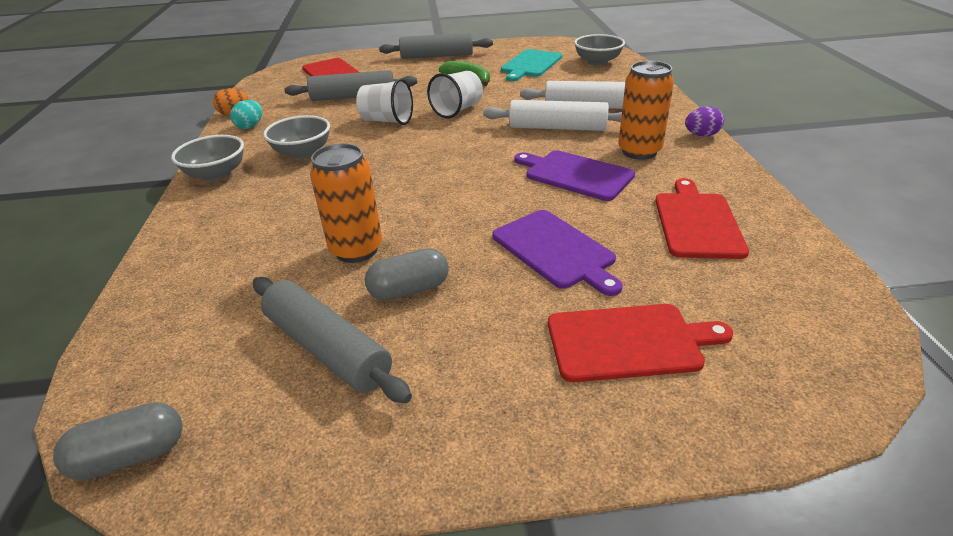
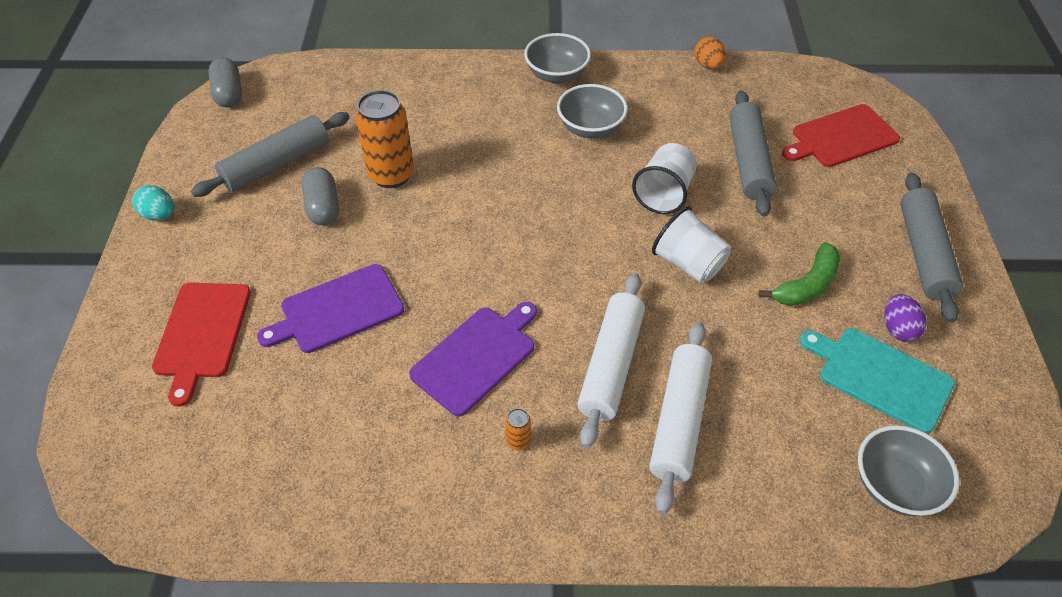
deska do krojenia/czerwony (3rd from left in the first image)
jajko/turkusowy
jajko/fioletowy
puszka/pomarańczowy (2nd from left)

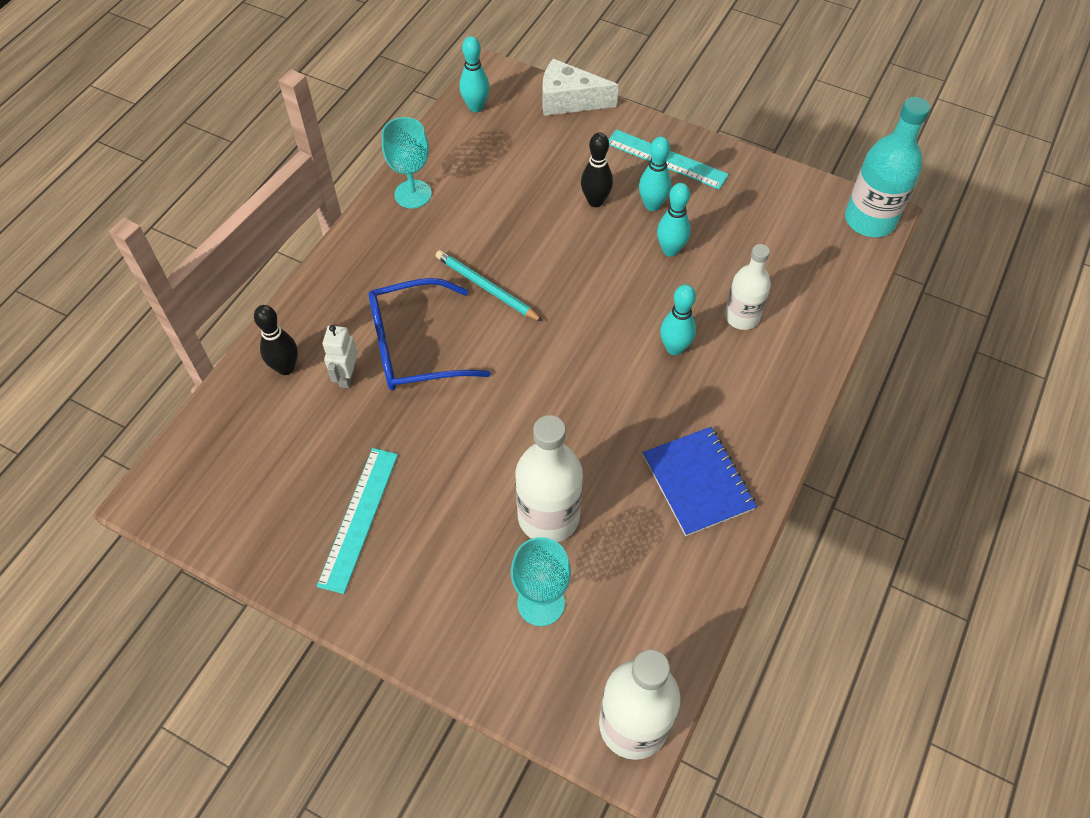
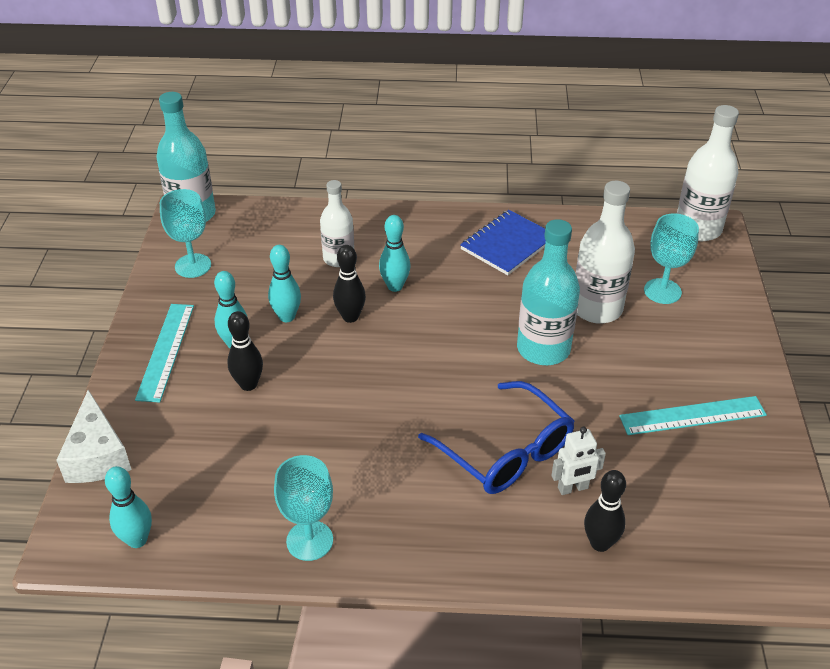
ołówek/turkusowy
kielich/turkusowy (1st from left)
kręgiel/czarny (2nd from left)
butelka/turkusowy (2nd from left)

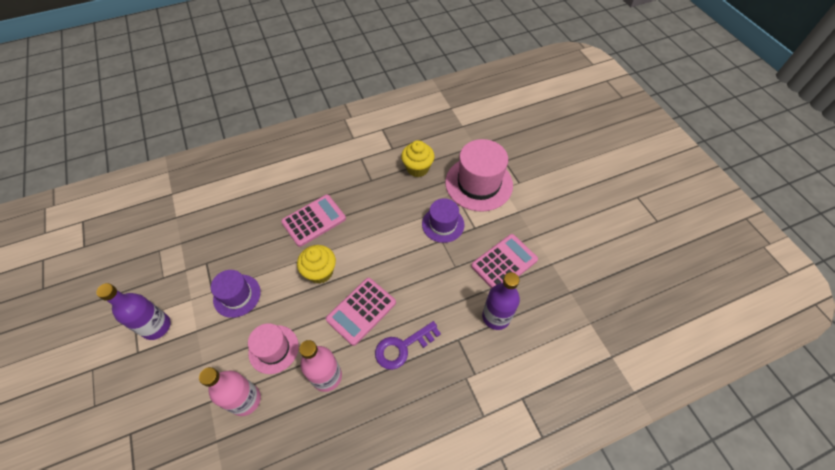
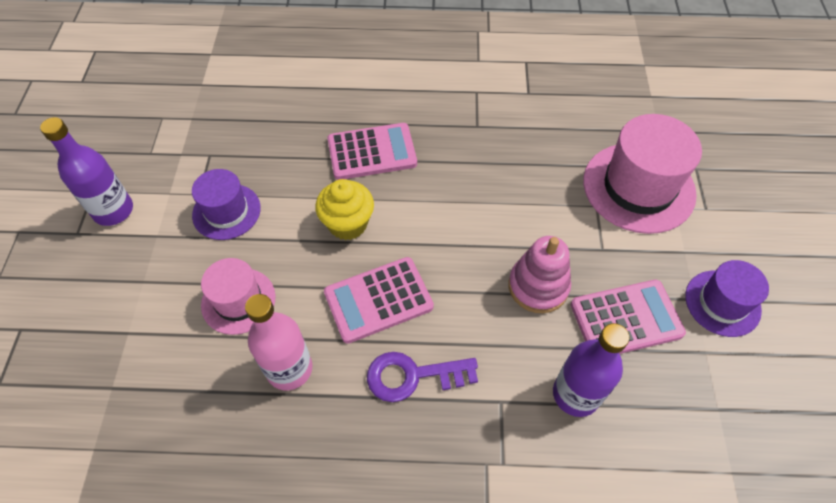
butelka/różowy (1st from left in the first image)
muffinka/żółty (2nd from left in the first image)
zabawka nakładanka/różowy
kapelusz/fioletowy (2nd from left)

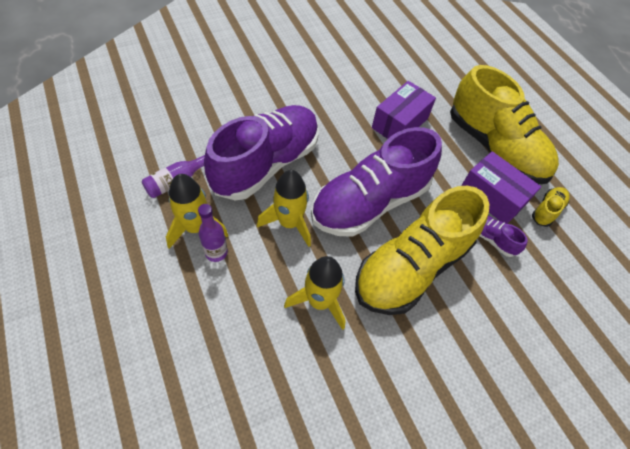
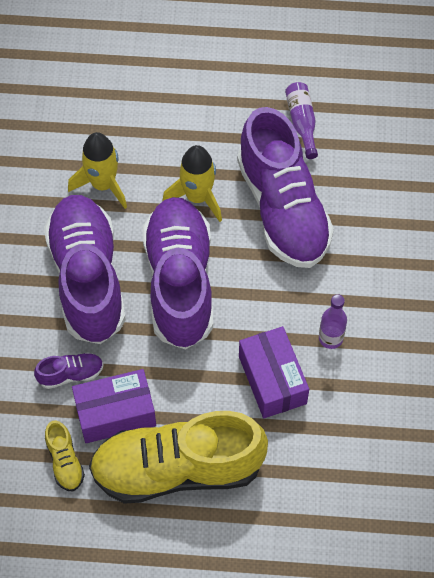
rakieta/żółty (1st from left in the first image)
butelka/fioletowy (2nd from left)
but/fioletowy (2nd from left)

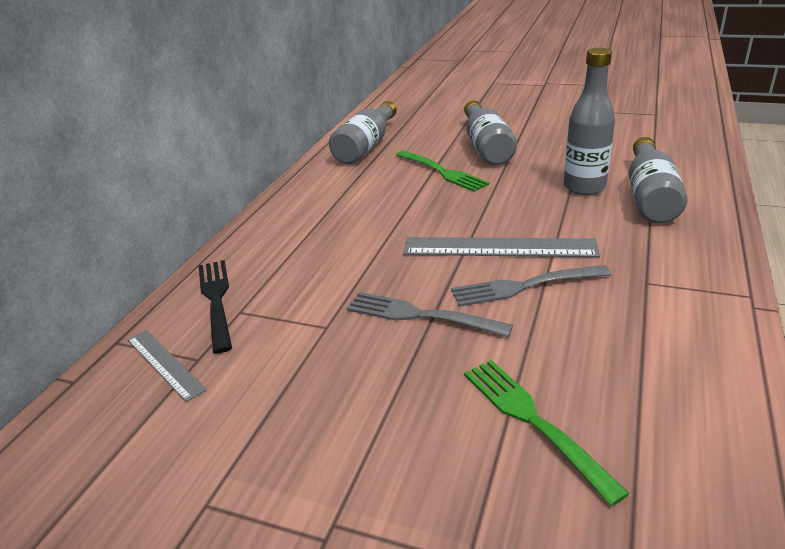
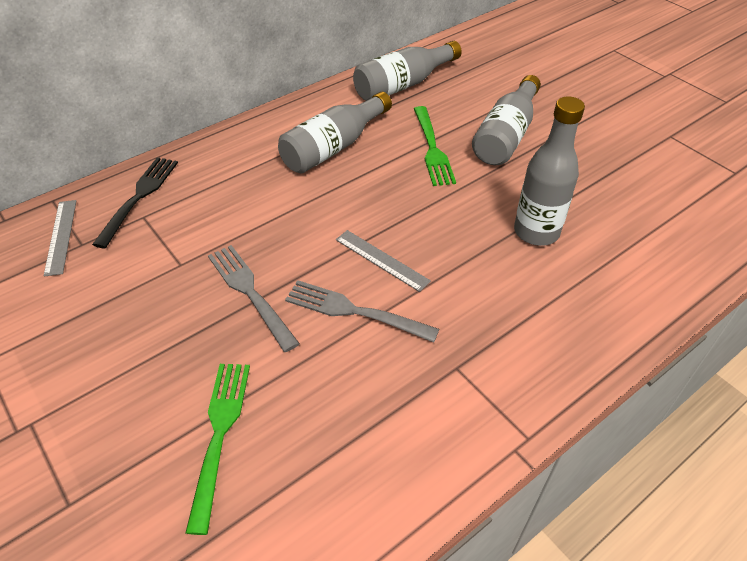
butelka/szary (1st from left)
linijka/szary (2nd from left)

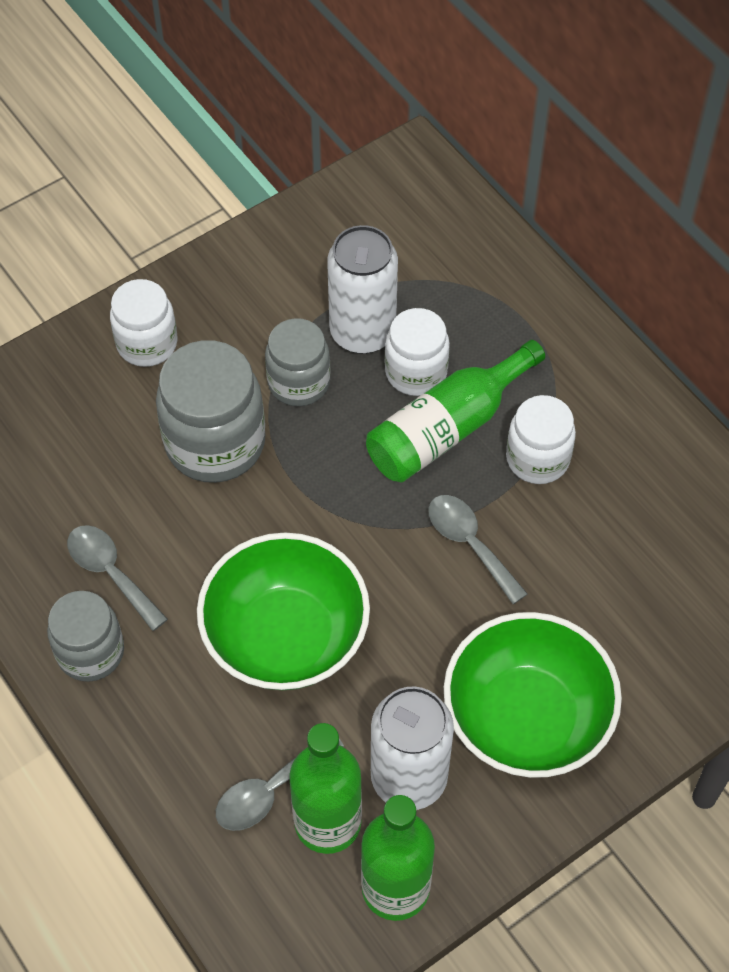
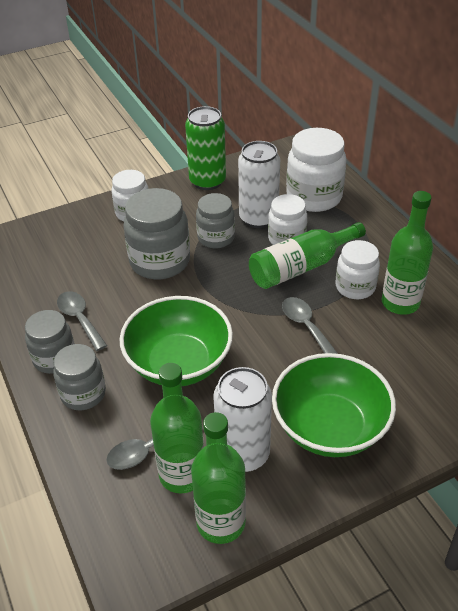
słoik/szary (2nd from left)
puszka/zielony
słoik/biały (3rd from left)
butelka/zielony (4th from left)

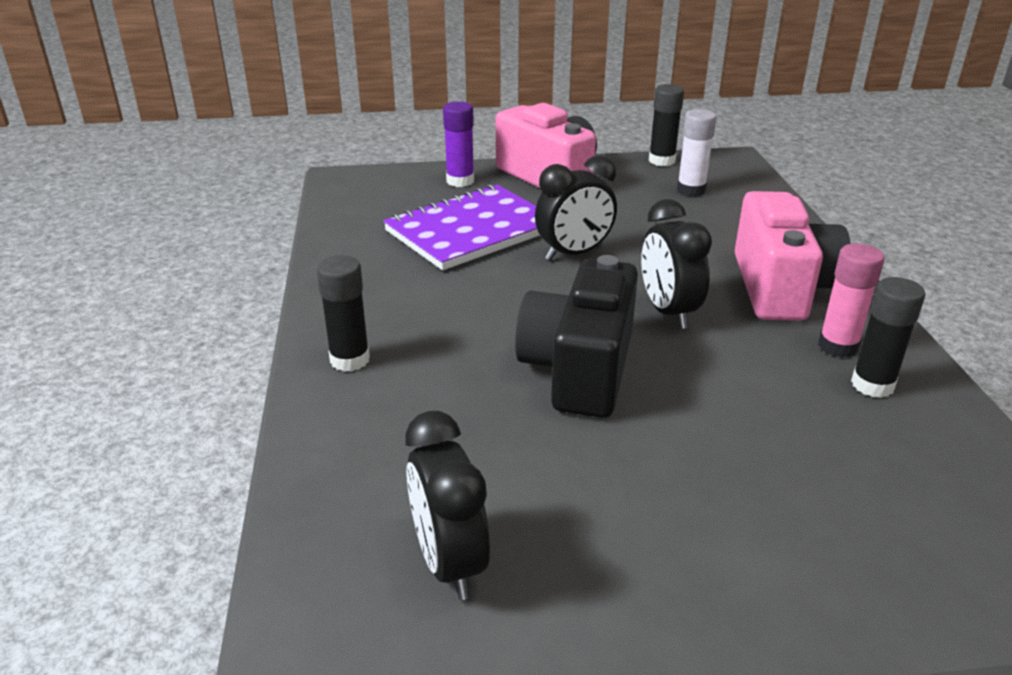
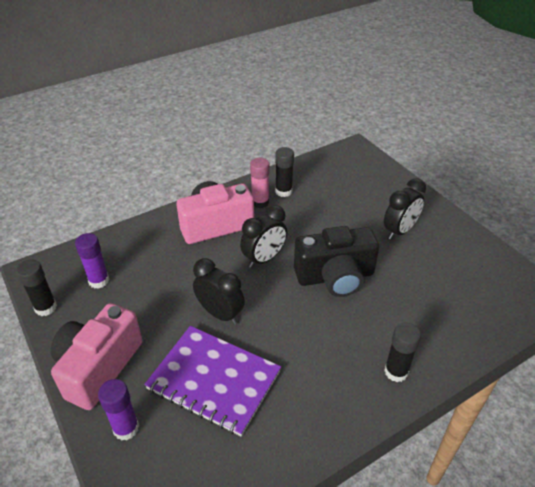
budzik/czarny (3rd from left)
klej w sztyfcie/fioletowy (1st from left)

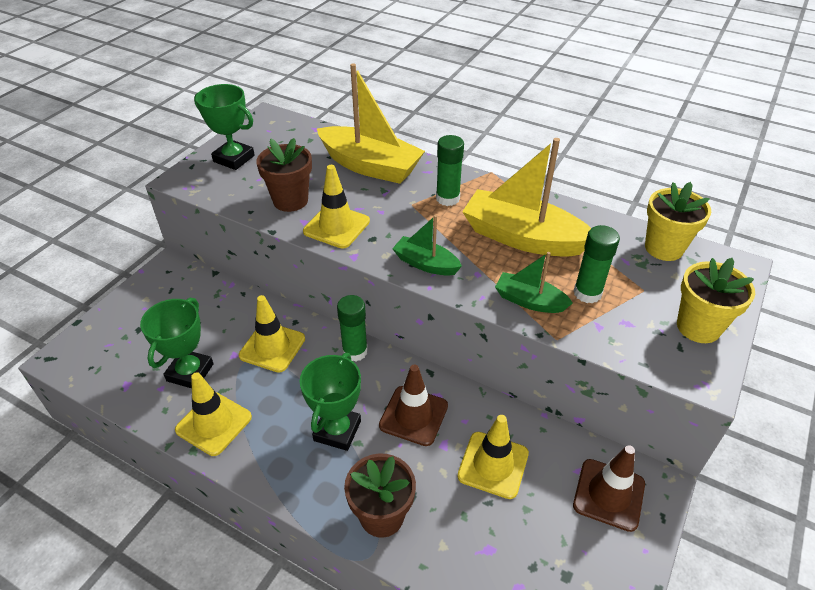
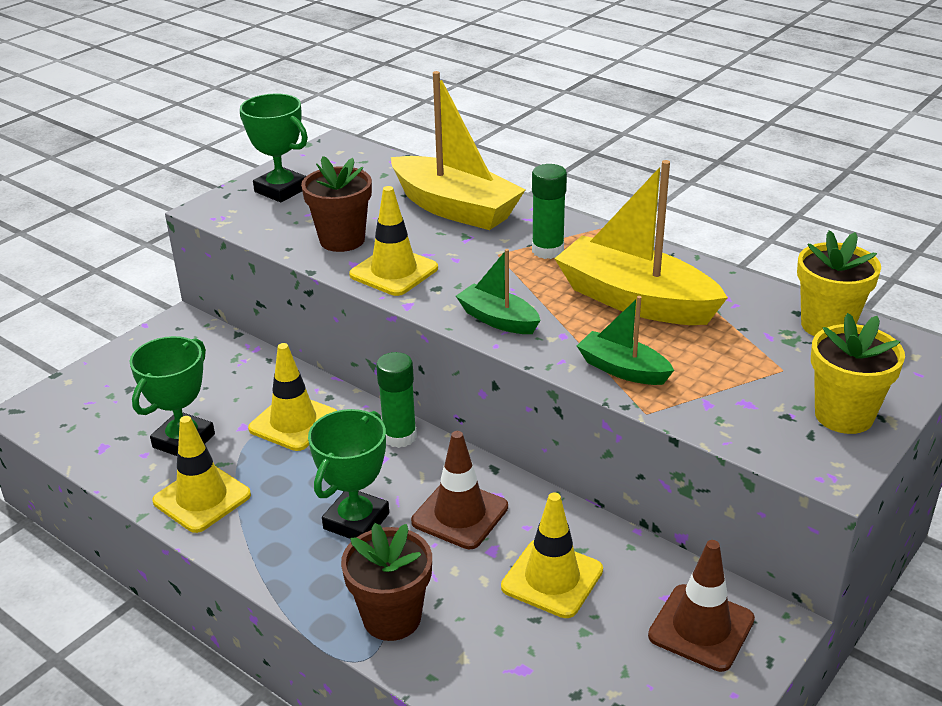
klej w sztyfcie/zielony (3rd from left in the first image)

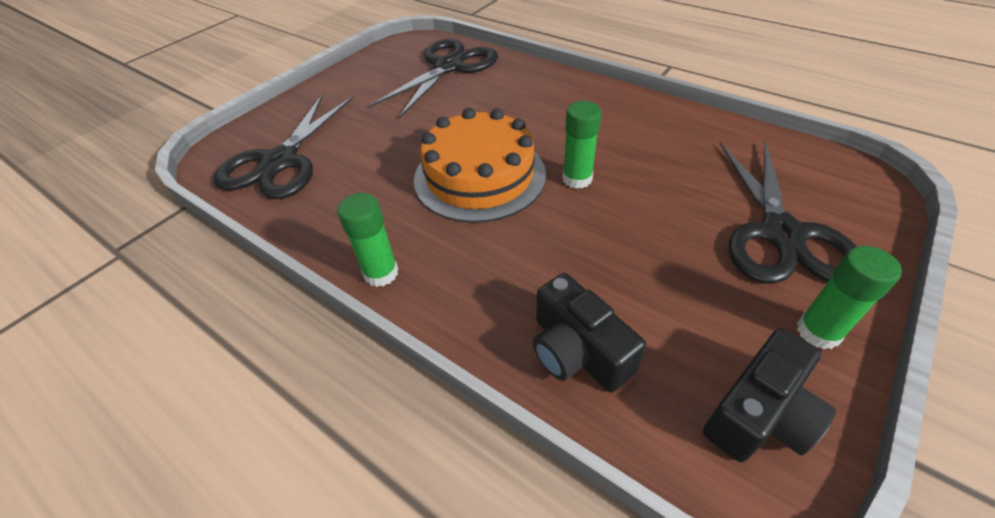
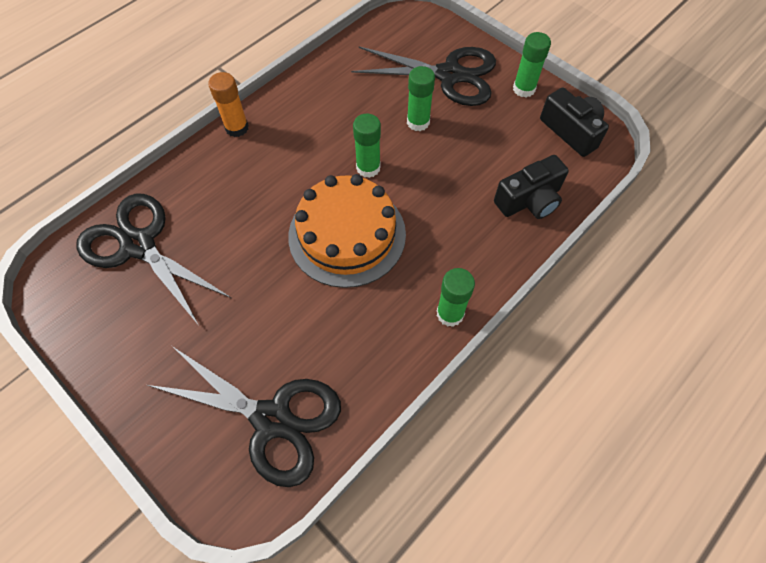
klej w sztyfcie/pomarańczowy
klej w sztyfcie/zielony (2nd from left)

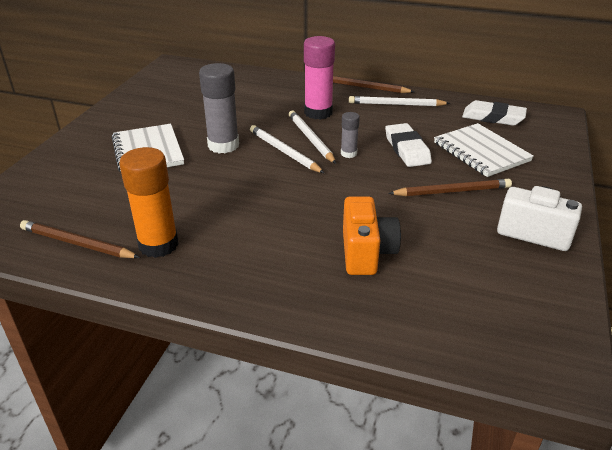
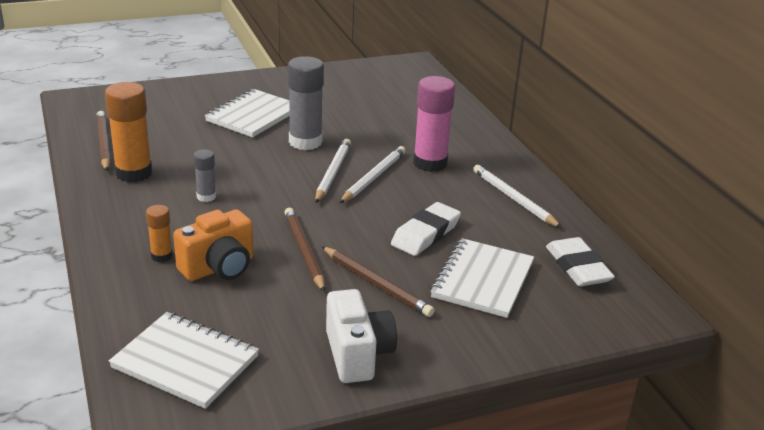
zeszyt/biały (1st from left)
klej w sztyfcie/pomarańczowy (2nd from left)
ołówek/brązowy (2nd from left)
klej w sztyfcie/szary (1st from left)

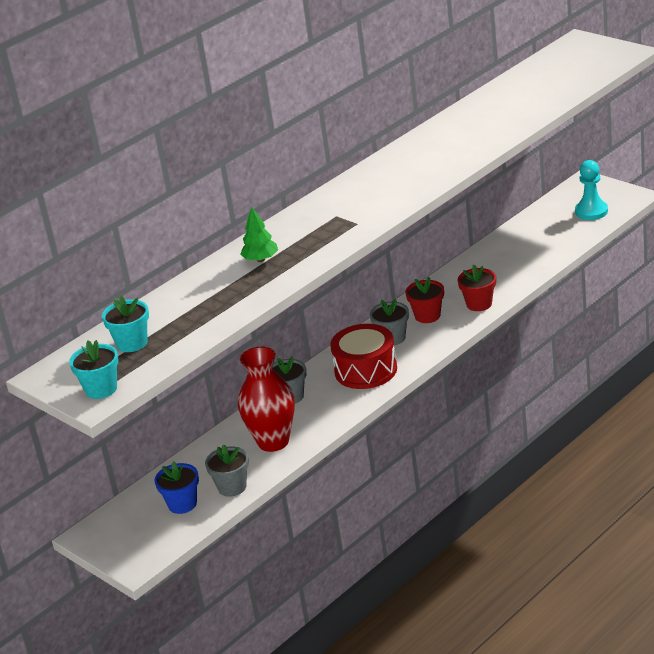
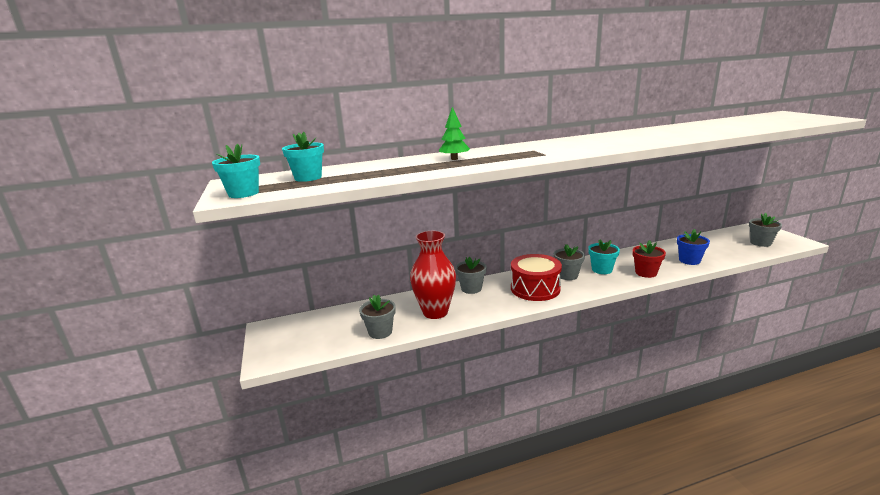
doniczka/niebieski
doniczka/szary (4th from left)
doniczka/turkusowy (3rd from left)

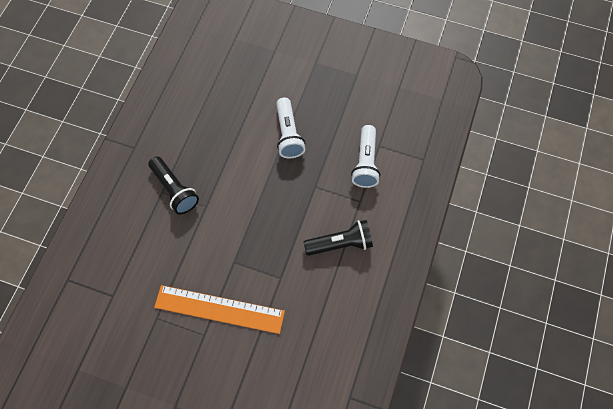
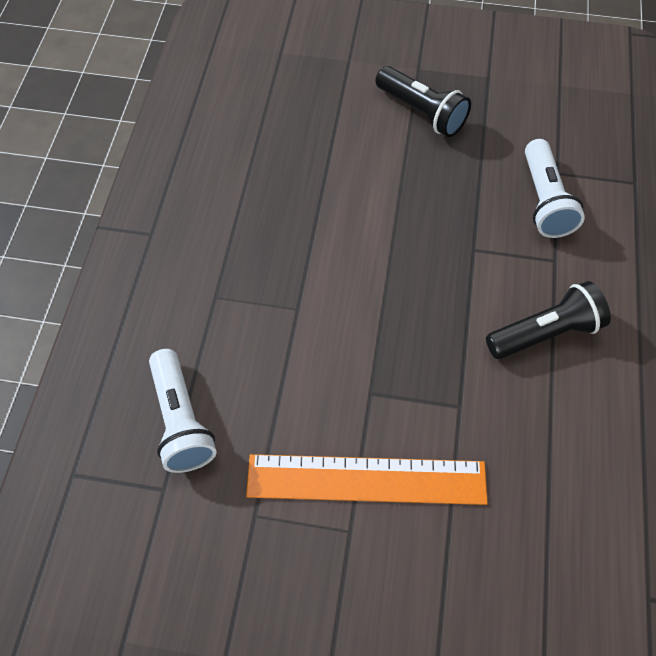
latarka/czarny (1st from left)
latarka/biały (1st from left)

